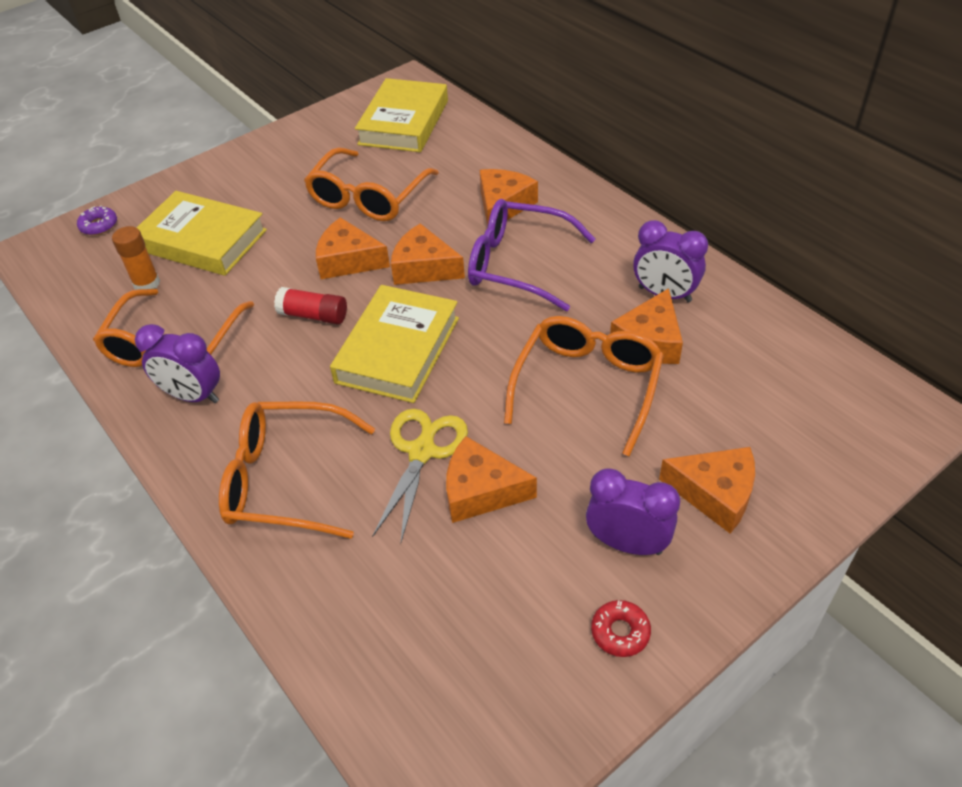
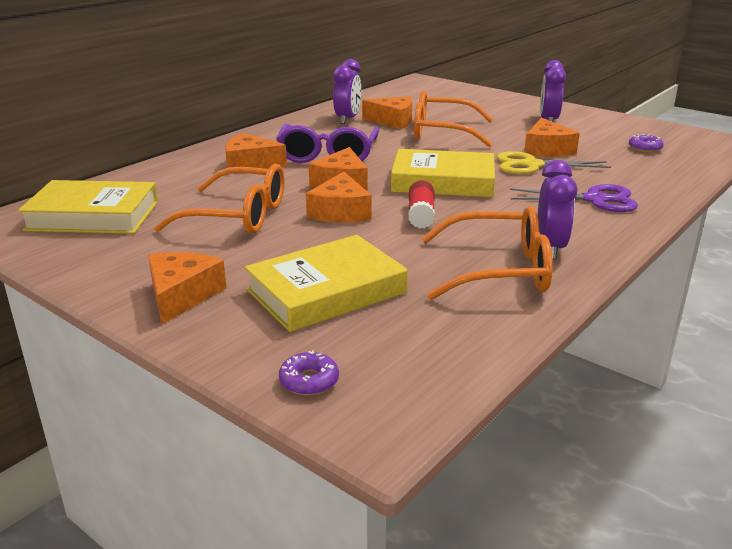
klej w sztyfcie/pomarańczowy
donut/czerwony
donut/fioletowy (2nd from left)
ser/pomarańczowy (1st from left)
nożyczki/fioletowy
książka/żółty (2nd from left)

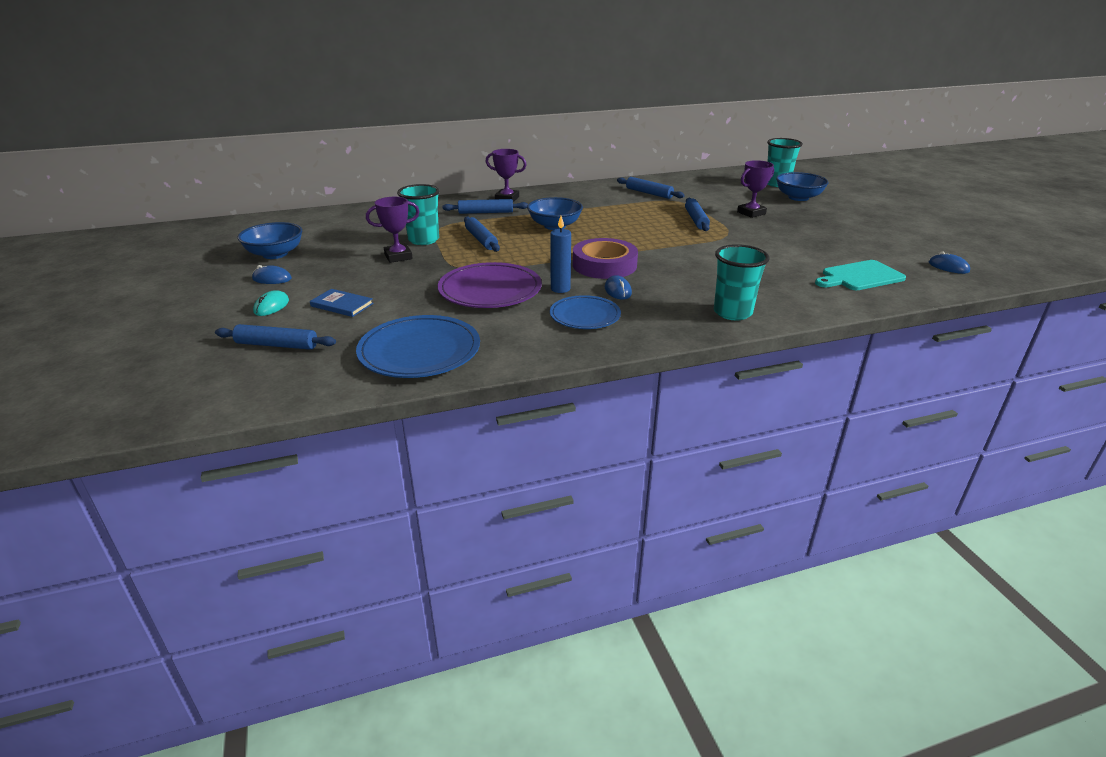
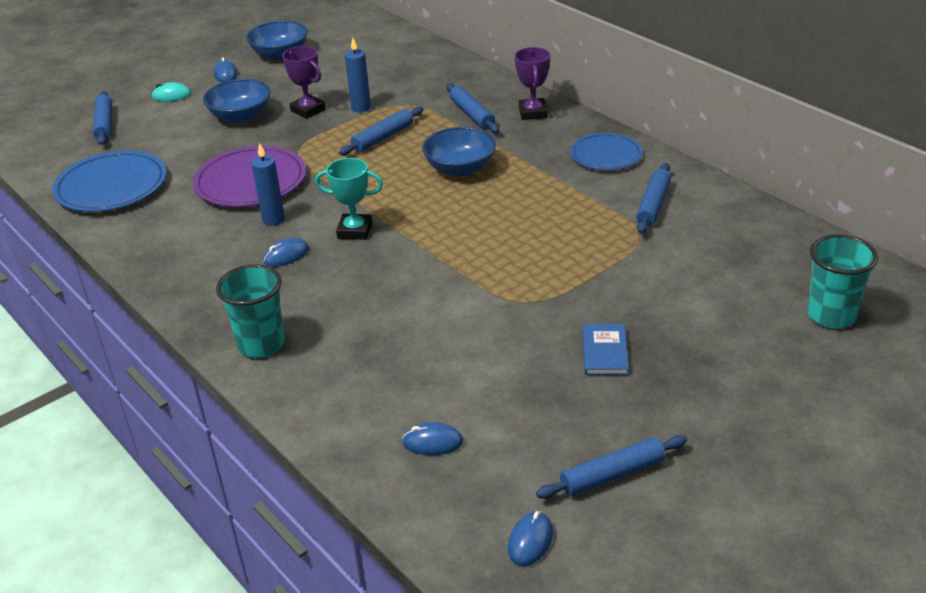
puchar/fioletowy (3rd from left in the first image)
książka/niebieski
talerz/niebieski (2nd from left)
wałek do ciasta/niebieski (4th from left)
miska/niebieski (1st from left)
świeca/niebieski (2nd from left)
puchar/turkusowy
myszka/niebieski (3rd from left)

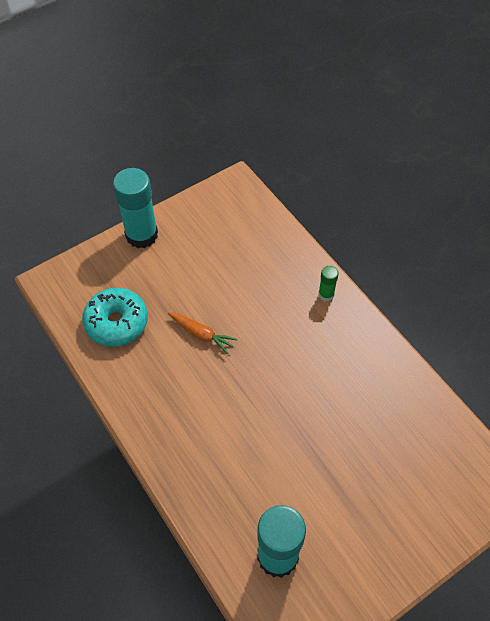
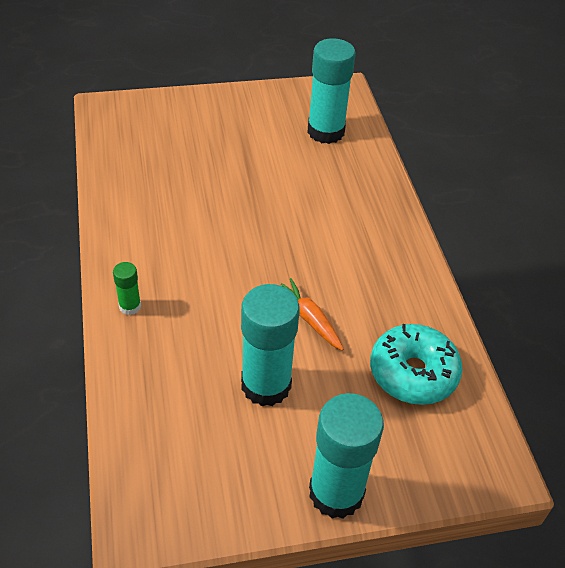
klej w sztyfcie/turkusowy (1st from left)

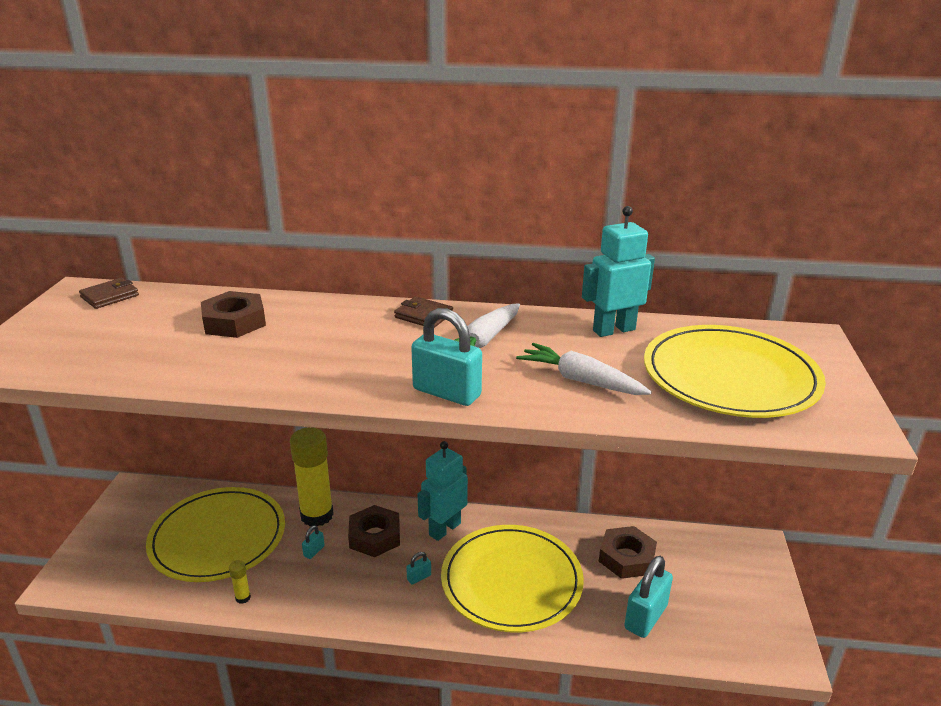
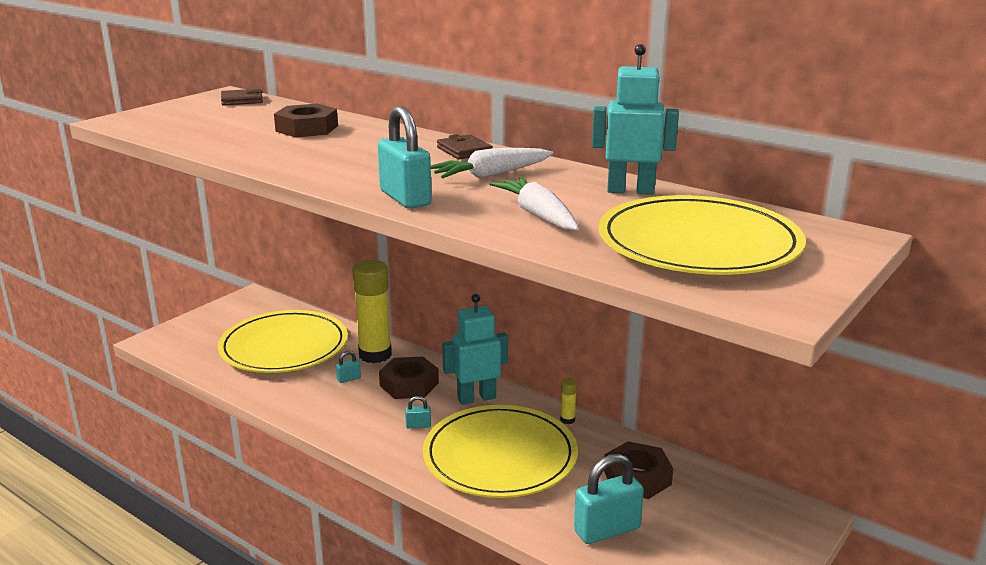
klej w sztyfcie/żółty (2nd from left)

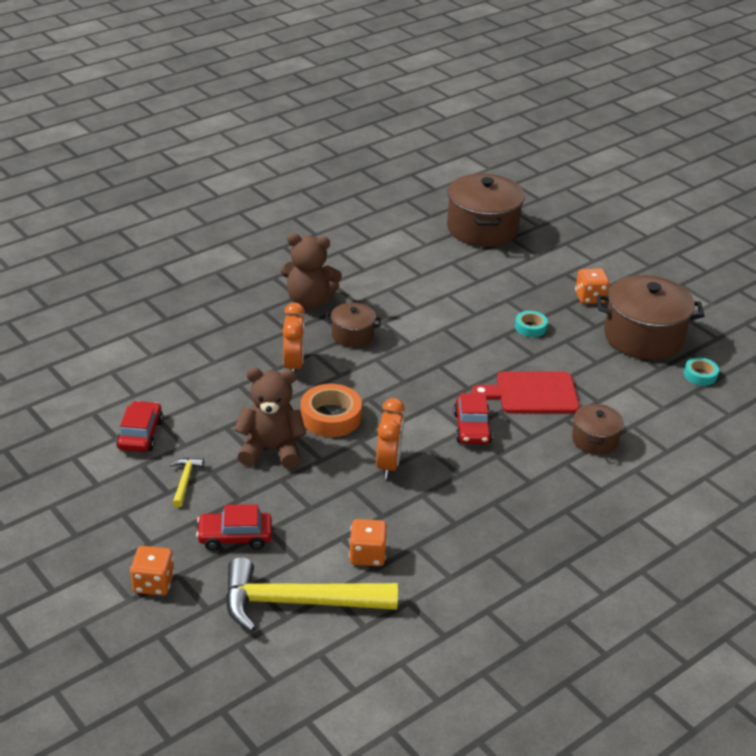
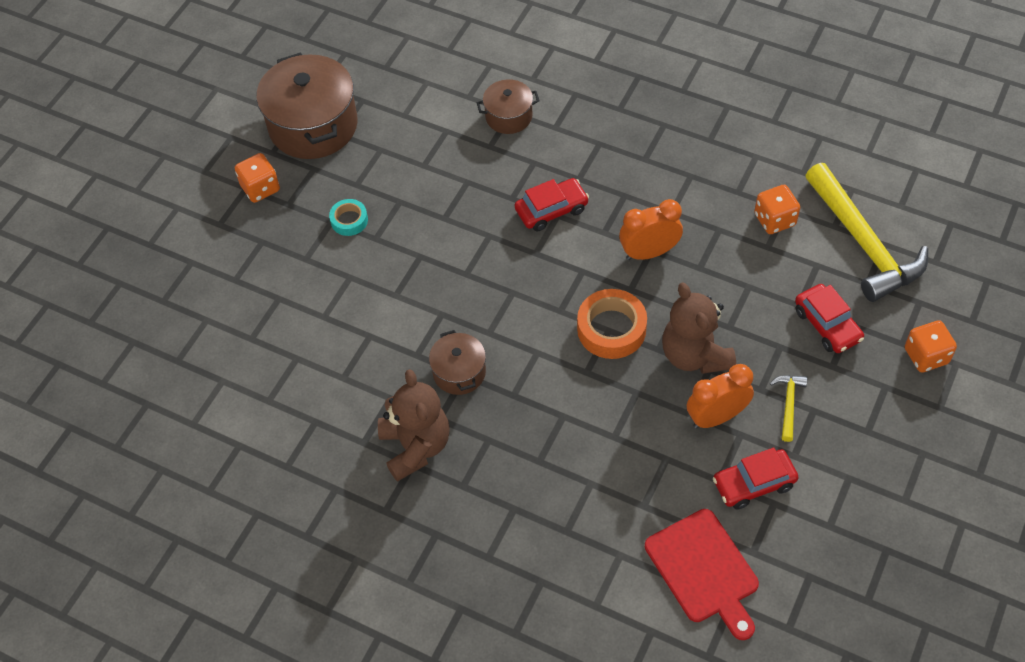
garnek/brązowy (2nd from left in the first image)
taśma klejąca/turkusowy (2nd from left in the first image)
budzik/pomarańczowy (2nd from left)
deska do krojenia/czerwony
młotek/żółty (1st from left)

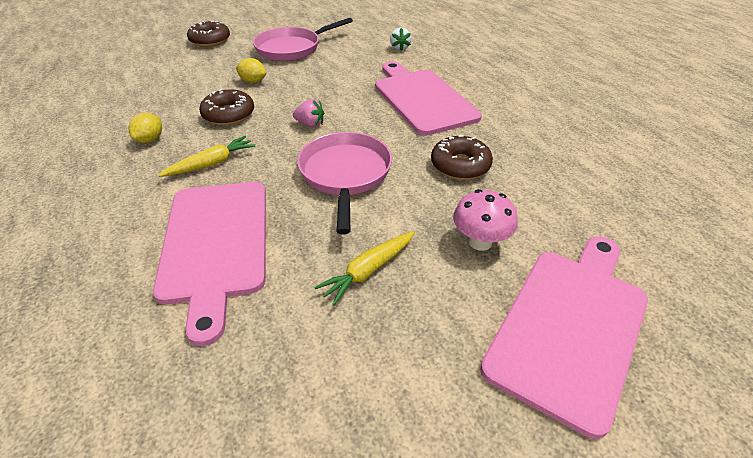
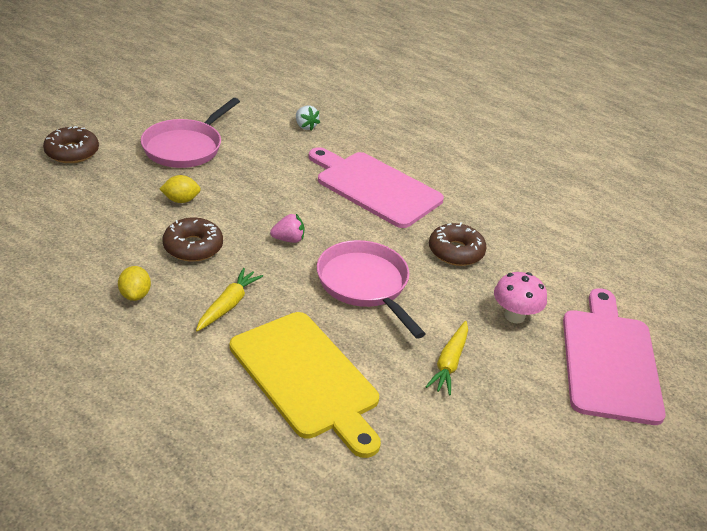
deska do krojenia/żółty

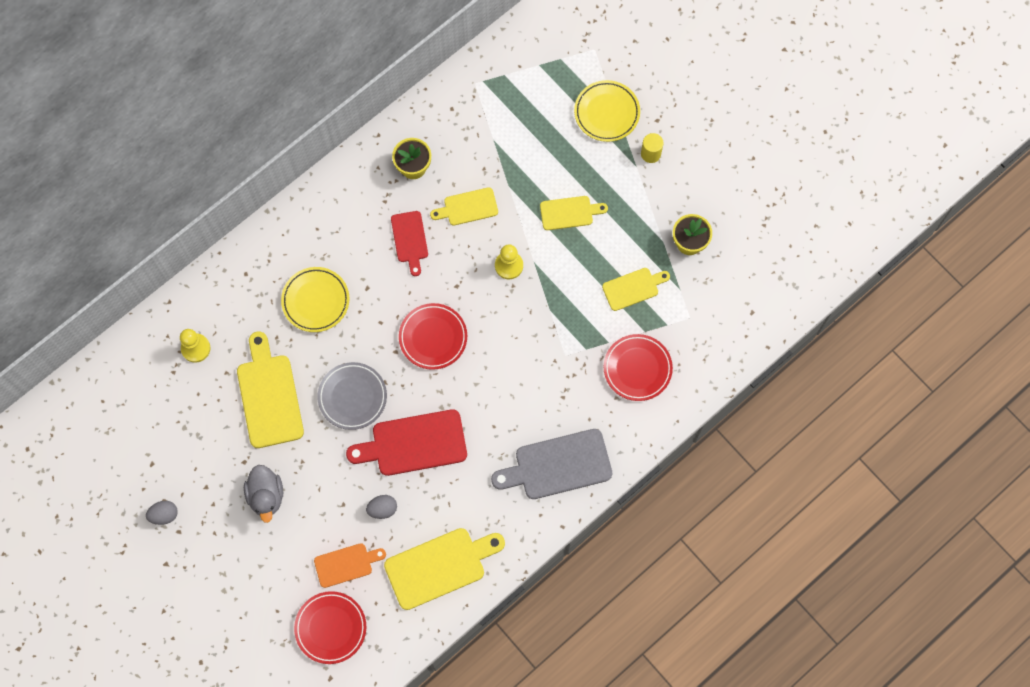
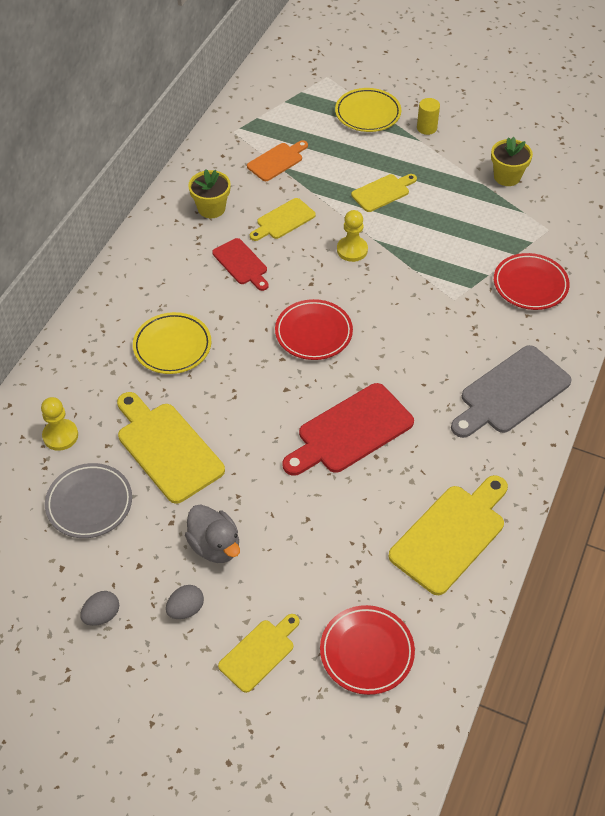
deska do krojenia/pomarańczowy
talerz/szary
jajko/szary (2nd from left)
deska do krojenia/żółty (2nd from left)

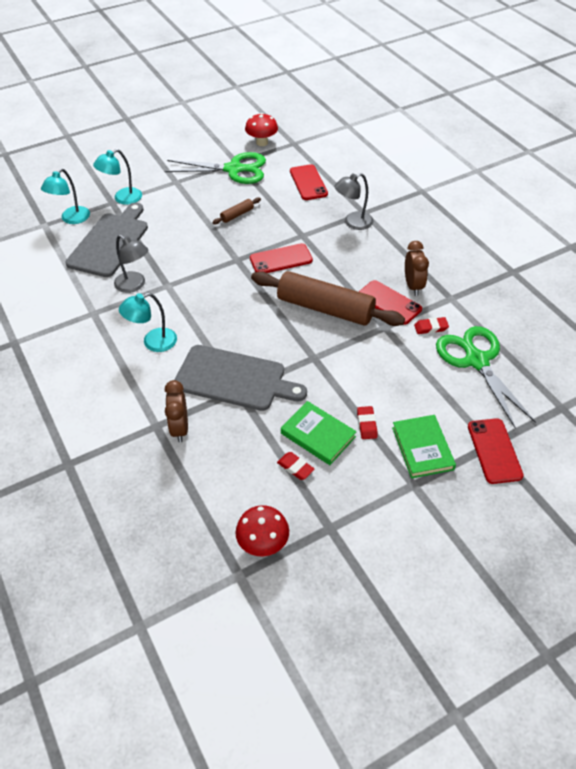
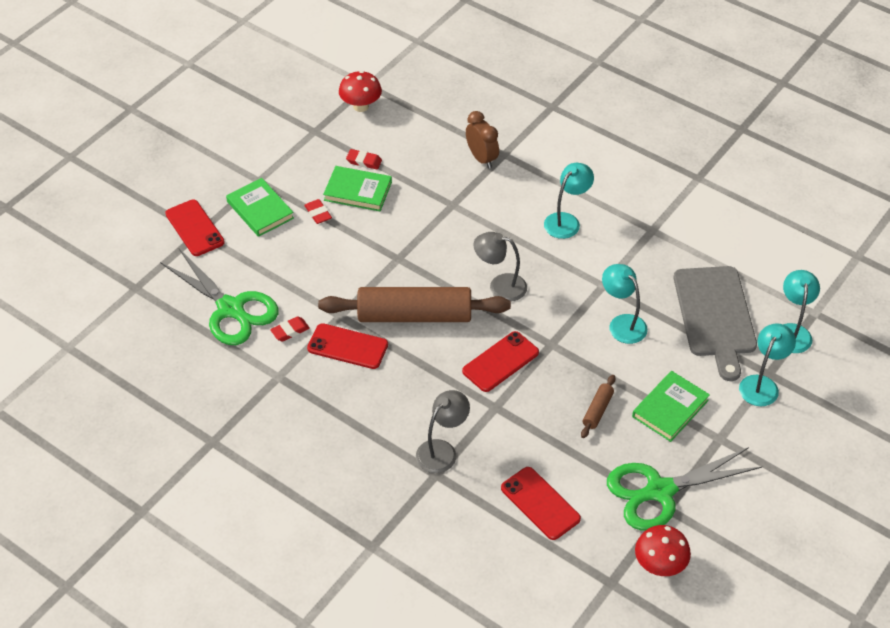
deska do krojenia/szary (2nd from left in the first image)
budzik/brązowy (2nd from left in the first image)
lampka/turkusowy (2nd from left)
książka/zielony (3rd from left)
lampka/szary (2nd from left)

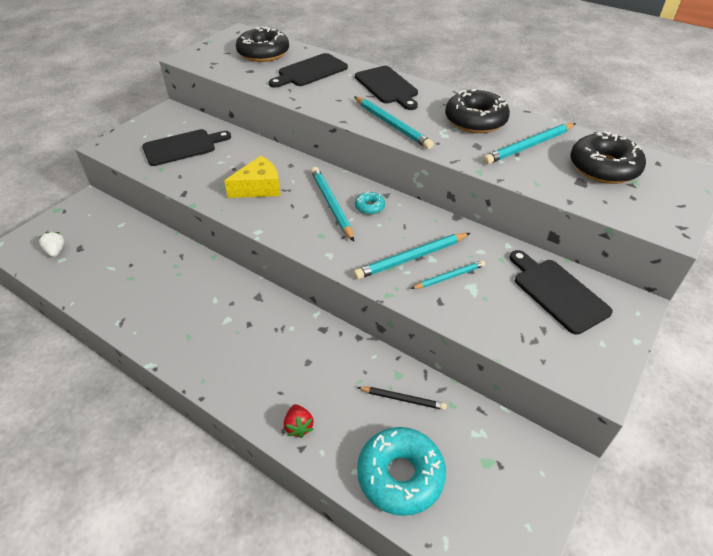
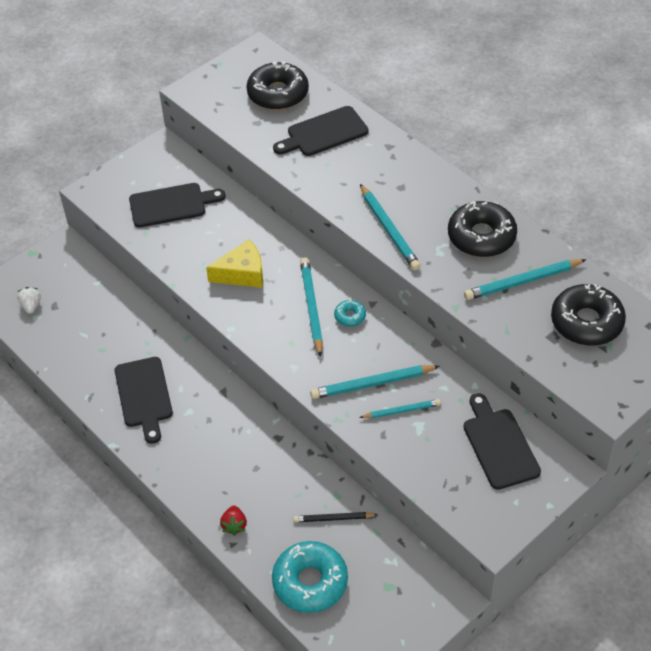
deska do krojenia/czarny (1st from left)
ołówek/czarny

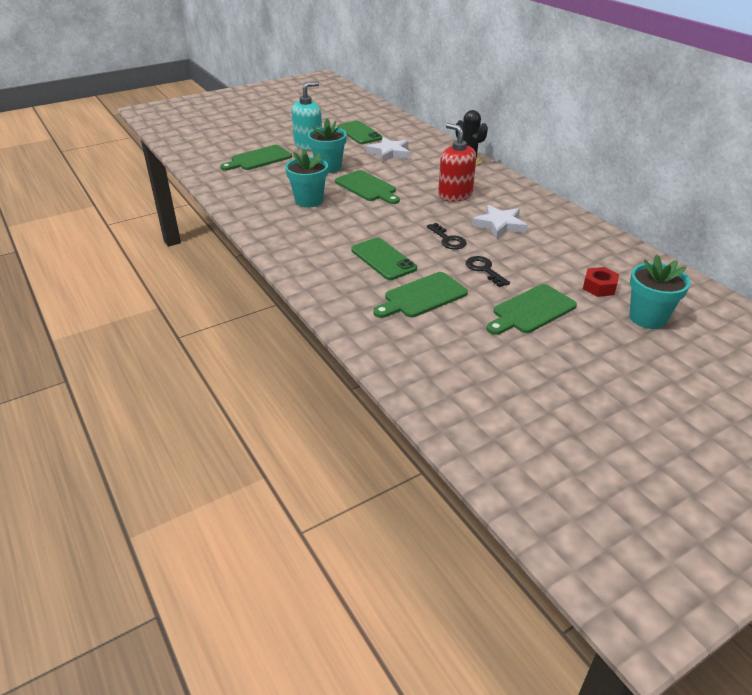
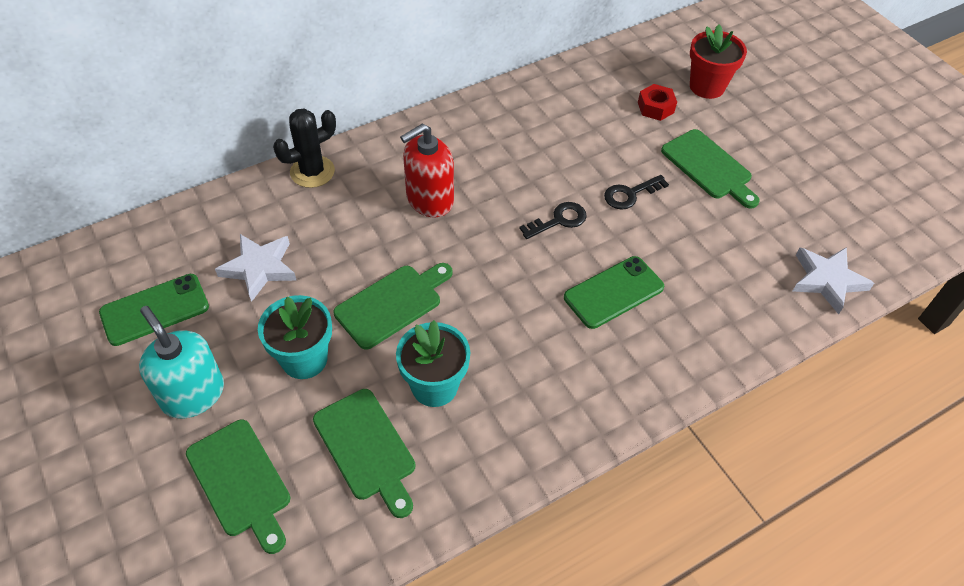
deska do krojenia/zielony (2nd from left)
gwiazda/biały (2nd from left)
doniczka/czerwony

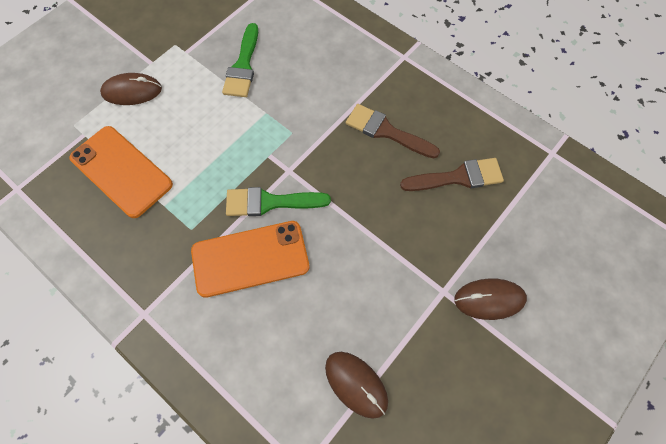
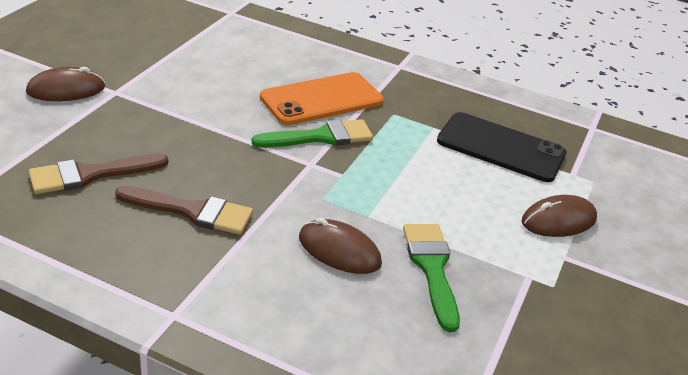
myszka/brązowy (2nd from left)
telefon/czarny

